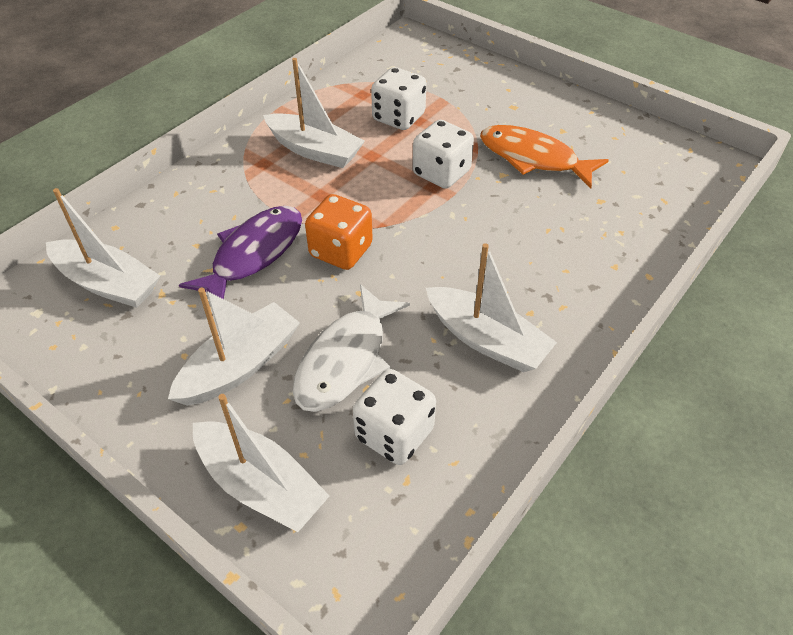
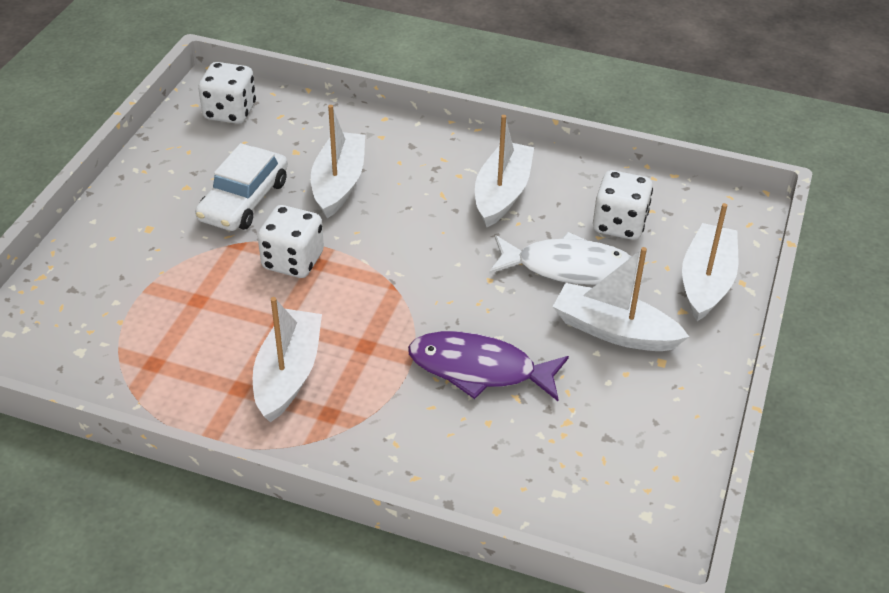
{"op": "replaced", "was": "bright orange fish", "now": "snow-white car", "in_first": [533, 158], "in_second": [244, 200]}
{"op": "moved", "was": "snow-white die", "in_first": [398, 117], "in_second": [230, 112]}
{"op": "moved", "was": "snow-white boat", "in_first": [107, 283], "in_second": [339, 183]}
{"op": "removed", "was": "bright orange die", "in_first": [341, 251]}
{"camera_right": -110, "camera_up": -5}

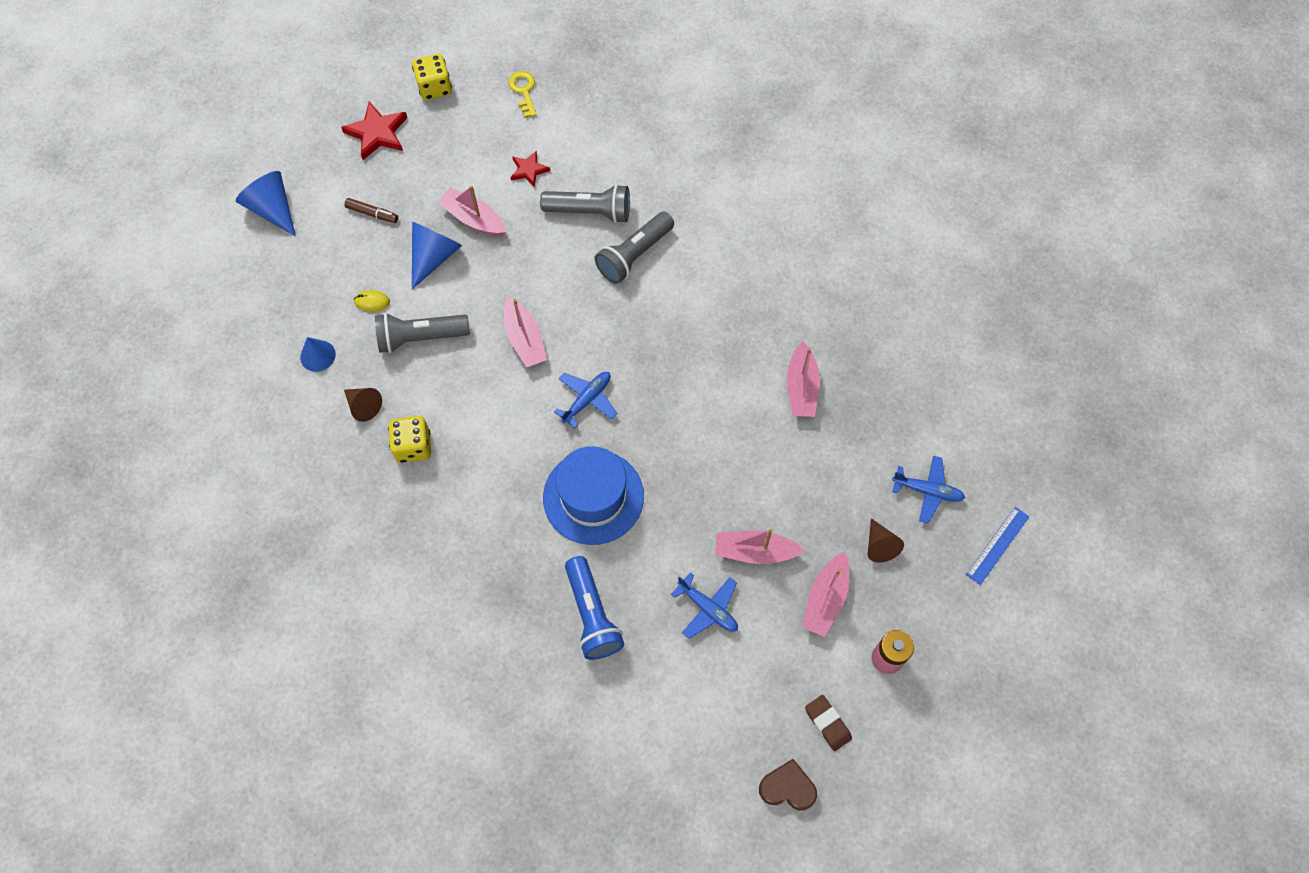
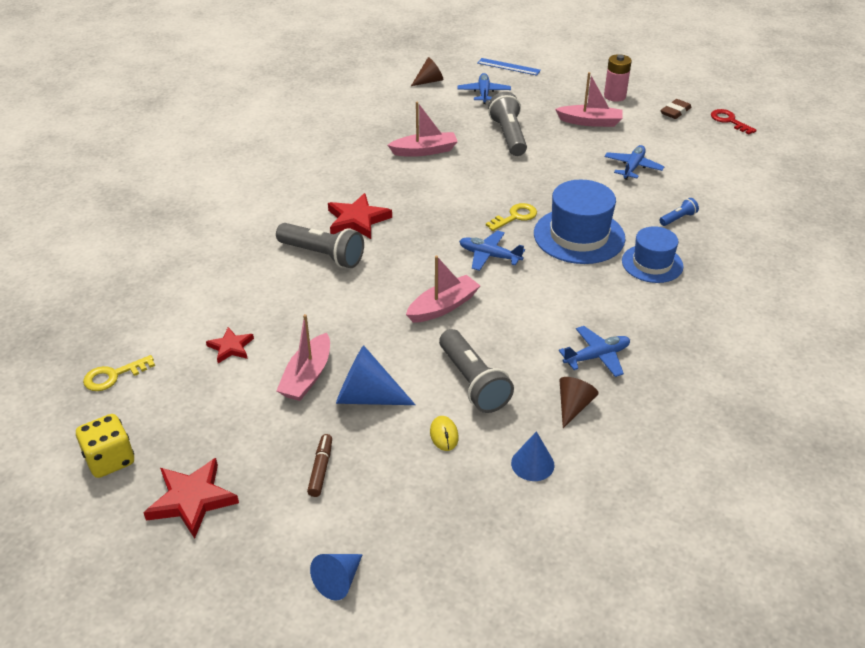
{"op": "resized", "was": "cobalt cone", "in_first": [273, 209], "in_second": [339, 580], "ratio": 0.64}
{"op": "added", "now": "crimson star shape", "in_second": [357, 220]}
{"op": "moved", "was": "russet cone", "in_first": [879, 545], "in_second": [429, 81]}
{"op": "added", "now": "yellow key", "in_second": [515, 217]}
{"op": "moved", "was": "grey pocket torch", "in_first": [590, 212], "in_second": [508, 136]}
{"op": "replaced", "was": "yellow die", "now": "cobalt aeroplane", "in_first": [413, 446], "in_second": [596, 356]}
{"op": "added", "now": "cobalt tall hat", "in_second": [652, 263]}
{"op": "resized", "was": "cobalt pocket torch", "in_first": [592, 615], "in_second": [678, 218], "ratio": 0.49}
{"op": "replaced", "was": "russet love heart", "now": "crimson key", "in_first": [787, 788], "in_second": [729, 121]}
{"op": "removed", "was": "pink boat", "in_first": [754, 551]}
{"camera_right": -105, "camera_up": -25}

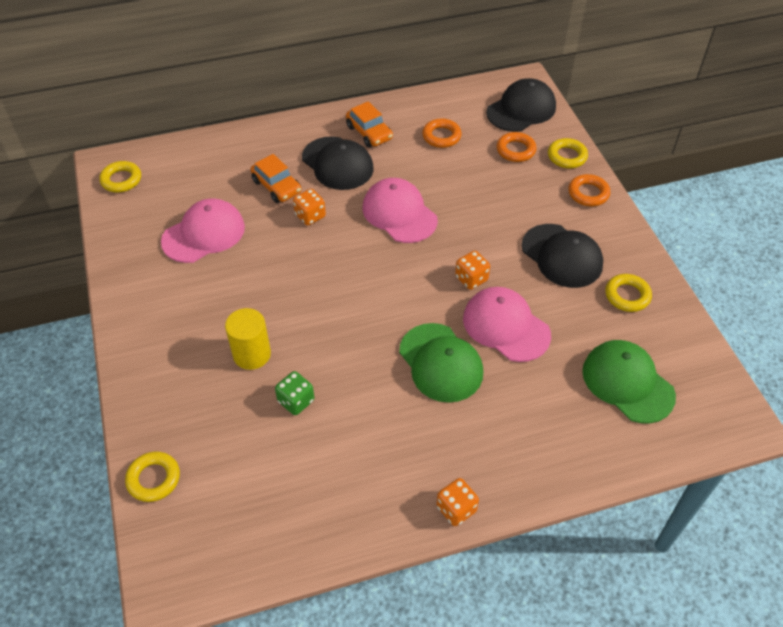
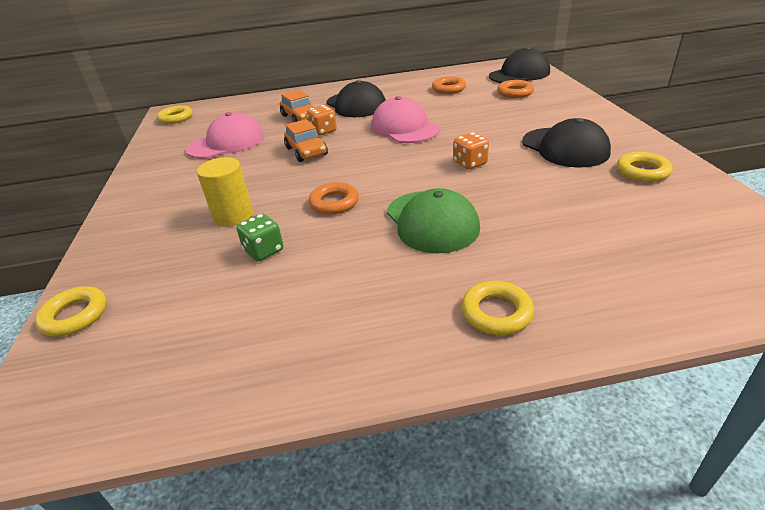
{"op": "moved", "was": "bright orange car", "in_first": [369, 133], "in_second": [306, 151]}
{"op": "moved", "was": "bright orange ring", "in_first": [588, 193], "in_second": [334, 203]}
{"op": "moved", "was": "yellow ring", "in_first": [567, 156], "in_second": [496, 312]}
{"op": "removed", "was": "bright orange die", "in_first": [456, 509]}
{"op": "removed", "was": "pink cap", "in_first": [506, 326]}
{"op": "removed", "was": "leaf-green cap", "in_first": [627, 383]}
{"camera_right": 10, "camera_up": -15}

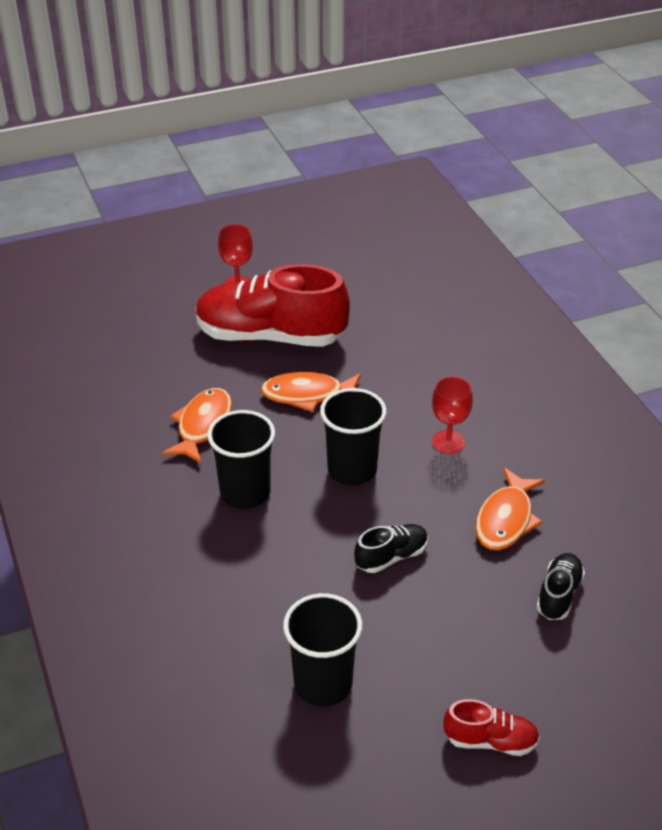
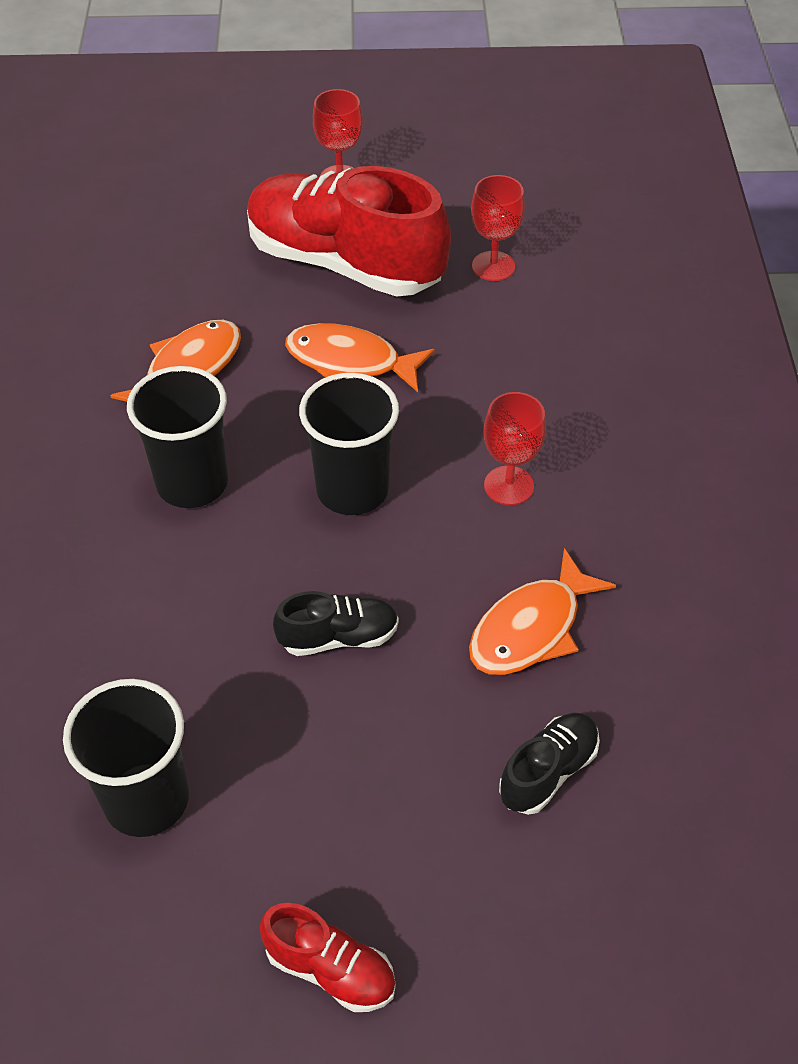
{"op": "added", "now": "crimson goblet", "in_second": [493, 266]}
{"camera_right": 20, "camera_up": 10}

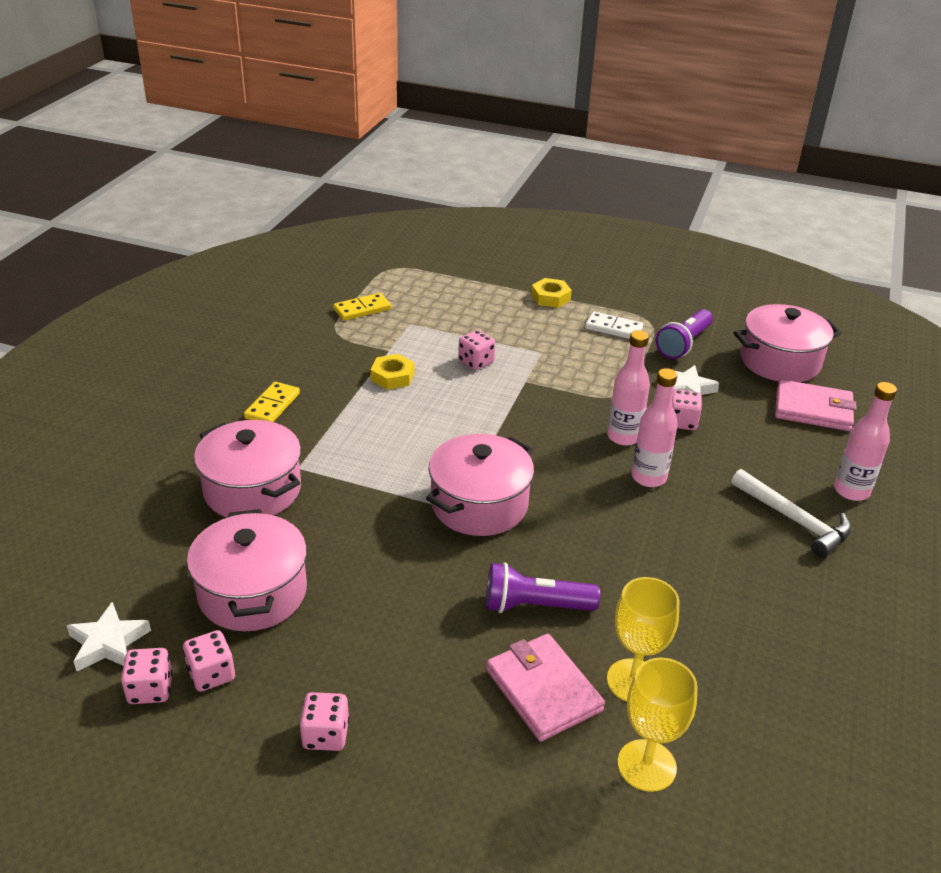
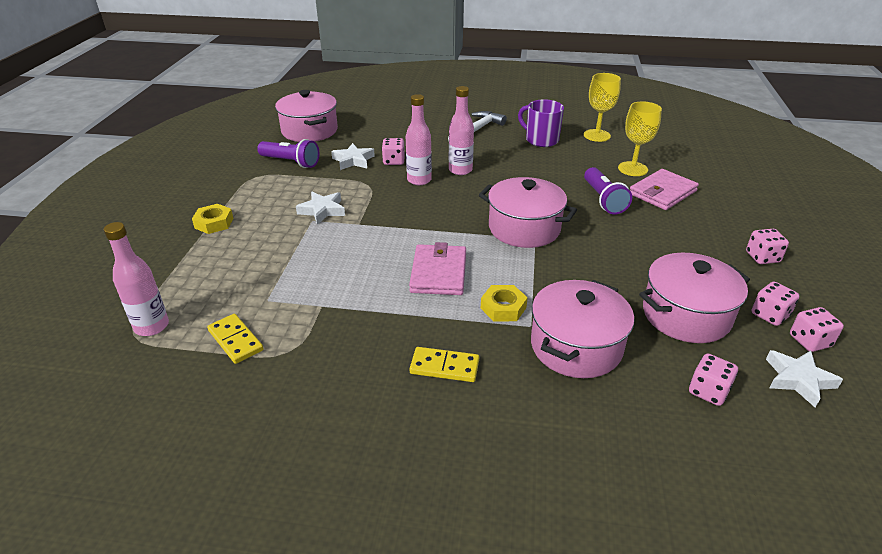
{"op": "moved", "was": "pink drink bottle", "in_first": [851, 491], "in_second": [152, 326]}
{"op": "added", "now": "snow-white star shape", "in_second": [322, 210]}
{"op": "moved", "was": "pink wallet", "in_first": [813, 409], "in_second": [438, 273]}
{"op": "moved", "was": "yellow nut", "in_first": [392, 377], "in_second": [503, 308]}
{"op": "added", "now": "purple tea mug", "in_second": [541, 140]}
{"op": "moved", "was": "yellow goblet", "in_first": [646, 765], "in_second": [597, 135]}
{"op": "moved", "was": "pink die", "in_first": [476, 362], "in_second": [708, 391]}
{"op": "removed", "was": "snow-white domino tile", "in_first": [613, 328]}
{"camera_right": -100, "camera_up": 0}

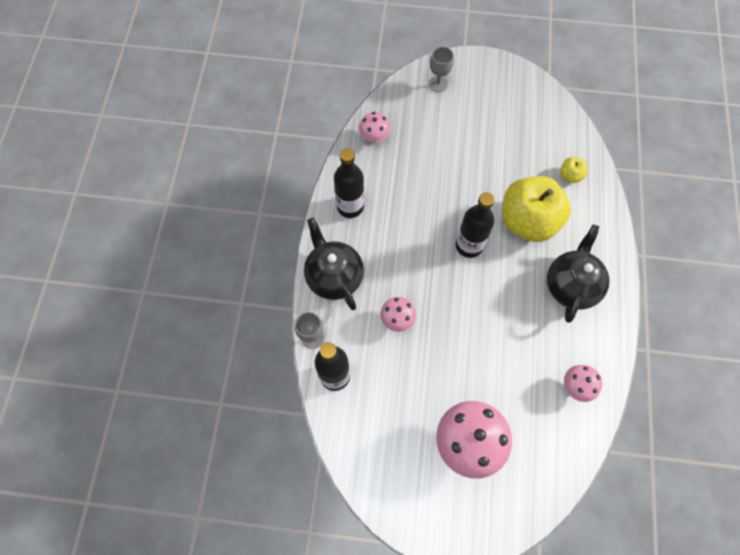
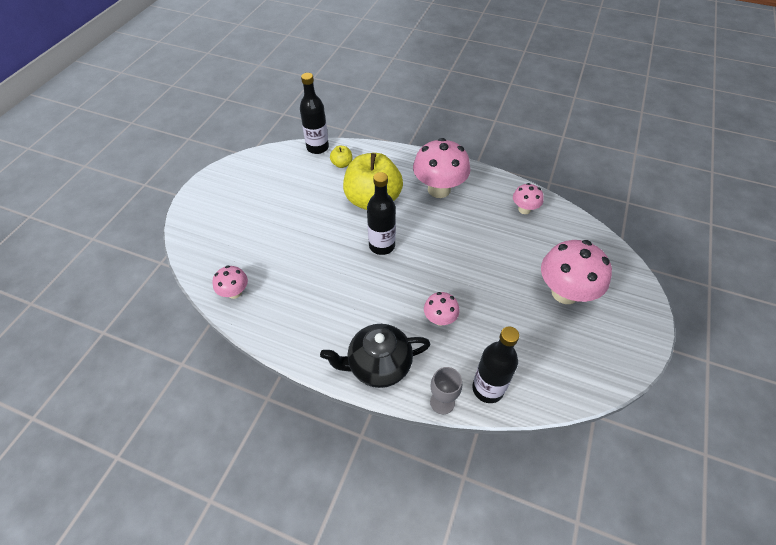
{"op": "moved", "was": "black drink bottle", "in_first": [350, 206], "in_second": [317, 147]}
{"op": "replaced", "was": "black tea pot", "now": "pink toadstool", "in_first": [571, 285], "in_second": [439, 189]}
{"op": "removed", "was": "grey goblet", "in_first": [438, 84]}
{"camera_right": -75, "camera_up": -15}

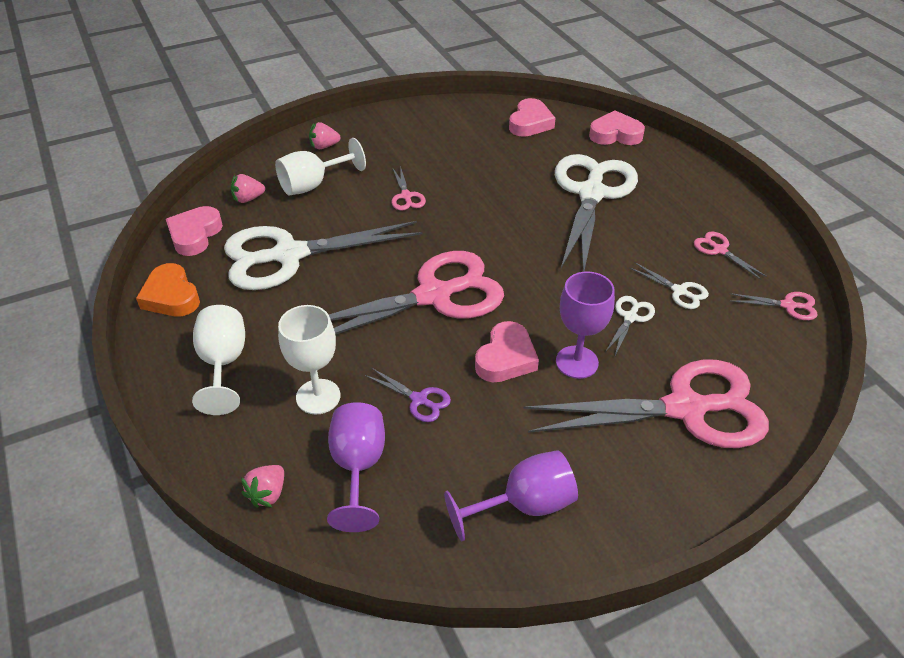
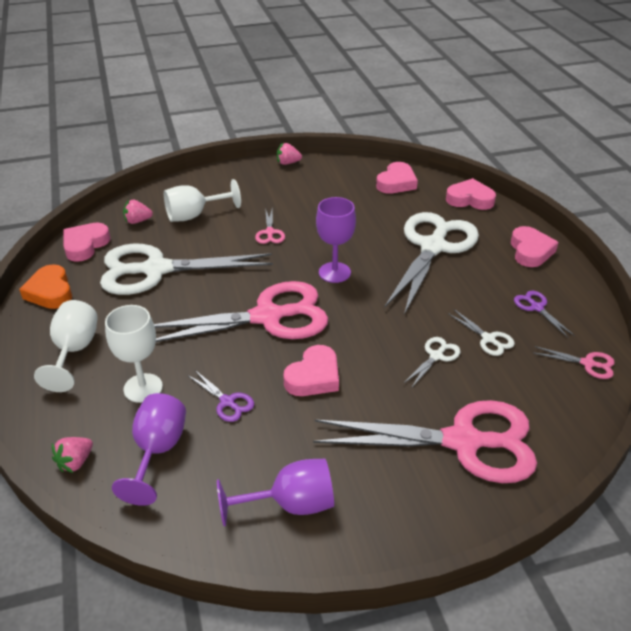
{"op": "moved", "was": "pink toy strawberry", "in_first": [324, 146], "in_second": [288, 163]}
{"op": "moved", "was": "purple goblet", "in_first": [577, 362], "in_second": [334, 272]}
{"op": "added", "now": "pink love heart", "in_second": [530, 251]}
{"op": "recoloured", "was": "pink scissors", "now": "purple scissors", "in_first": [719, 250], "in_second": [536, 307]}
{"camera_right": 10, "camera_up": -5}

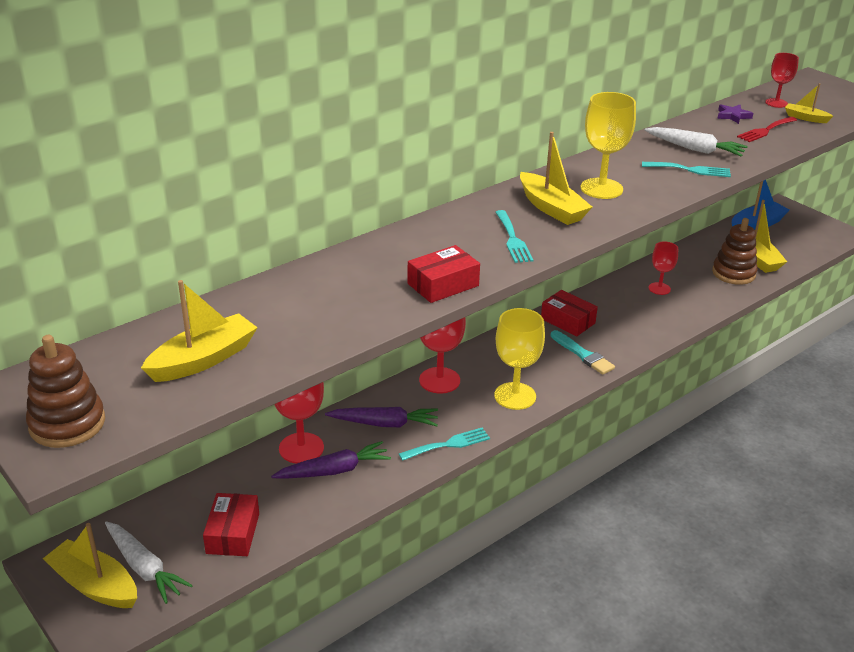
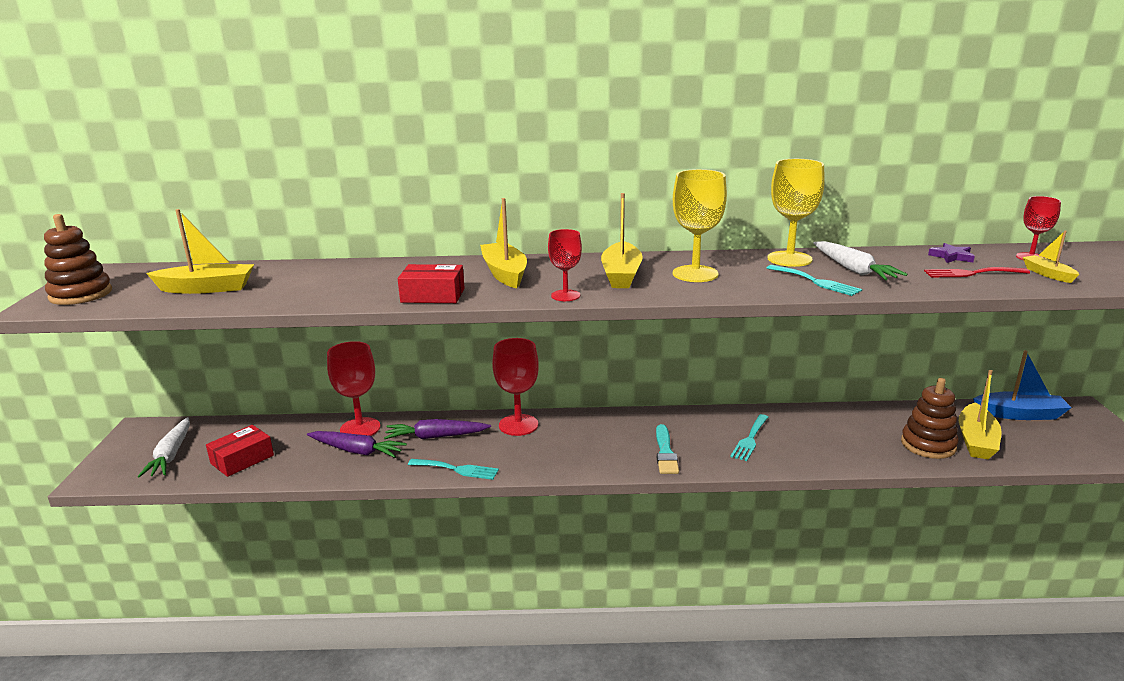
{"op": "turned", "was": "purple carrot", "in_first": [385, 424], "in_second": [435, 437], "clockwise": 135}
{"op": "moved", "was": "yellow boat", "in_first": [95, 585], "in_second": [504, 273]}
{"op": "moved", "was": "crimson goblet", "in_first": [659, 288], "in_second": [565, 295]}
{"op": "moved", "was": "turquoise dinner fork", "in_first": [513, 239], "in_second": [750, 439]}
{"op": "moved", "was": "yellow goblet", "in_first": [515, 396], "in_second": [789, 259]}
{"op": "removed", "was": "crimson parcel", "in_first": [567, 321]}
{"camera_right": 40, "camera_up": -10}

